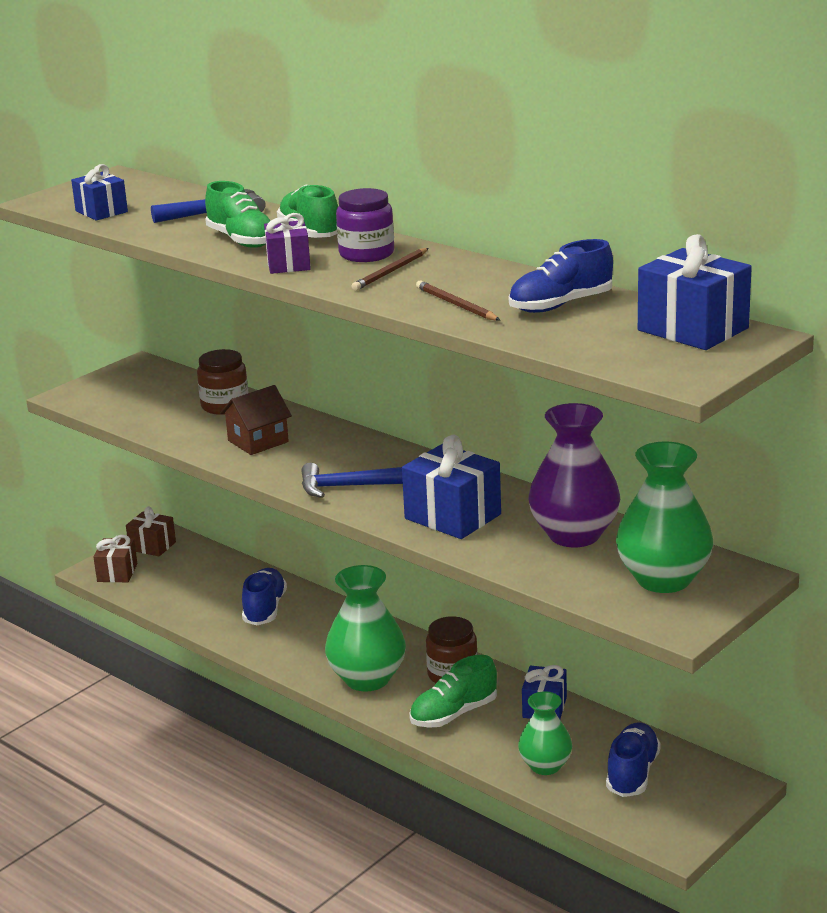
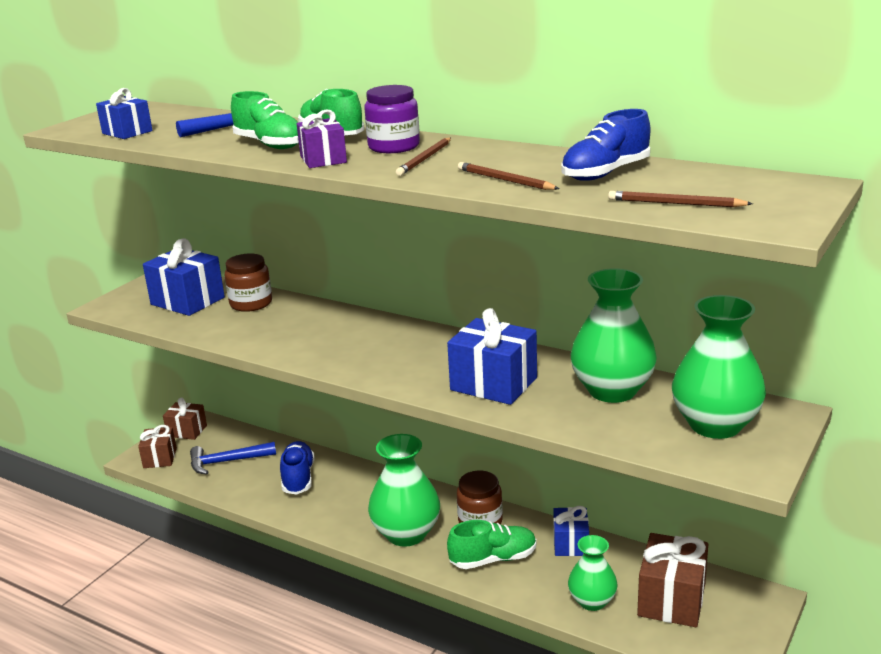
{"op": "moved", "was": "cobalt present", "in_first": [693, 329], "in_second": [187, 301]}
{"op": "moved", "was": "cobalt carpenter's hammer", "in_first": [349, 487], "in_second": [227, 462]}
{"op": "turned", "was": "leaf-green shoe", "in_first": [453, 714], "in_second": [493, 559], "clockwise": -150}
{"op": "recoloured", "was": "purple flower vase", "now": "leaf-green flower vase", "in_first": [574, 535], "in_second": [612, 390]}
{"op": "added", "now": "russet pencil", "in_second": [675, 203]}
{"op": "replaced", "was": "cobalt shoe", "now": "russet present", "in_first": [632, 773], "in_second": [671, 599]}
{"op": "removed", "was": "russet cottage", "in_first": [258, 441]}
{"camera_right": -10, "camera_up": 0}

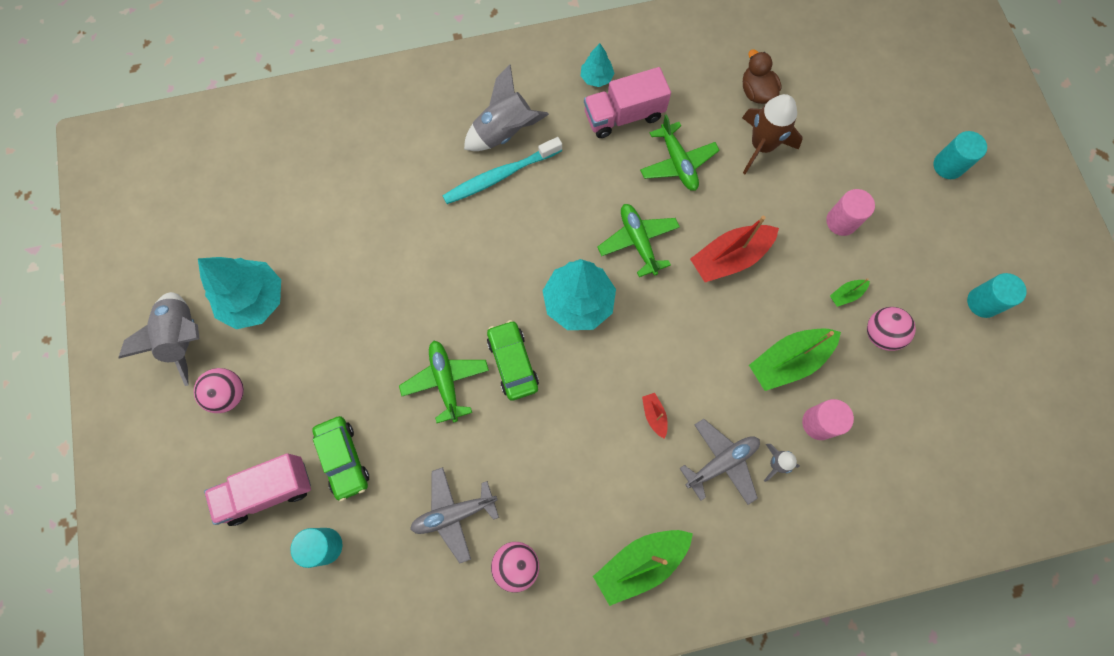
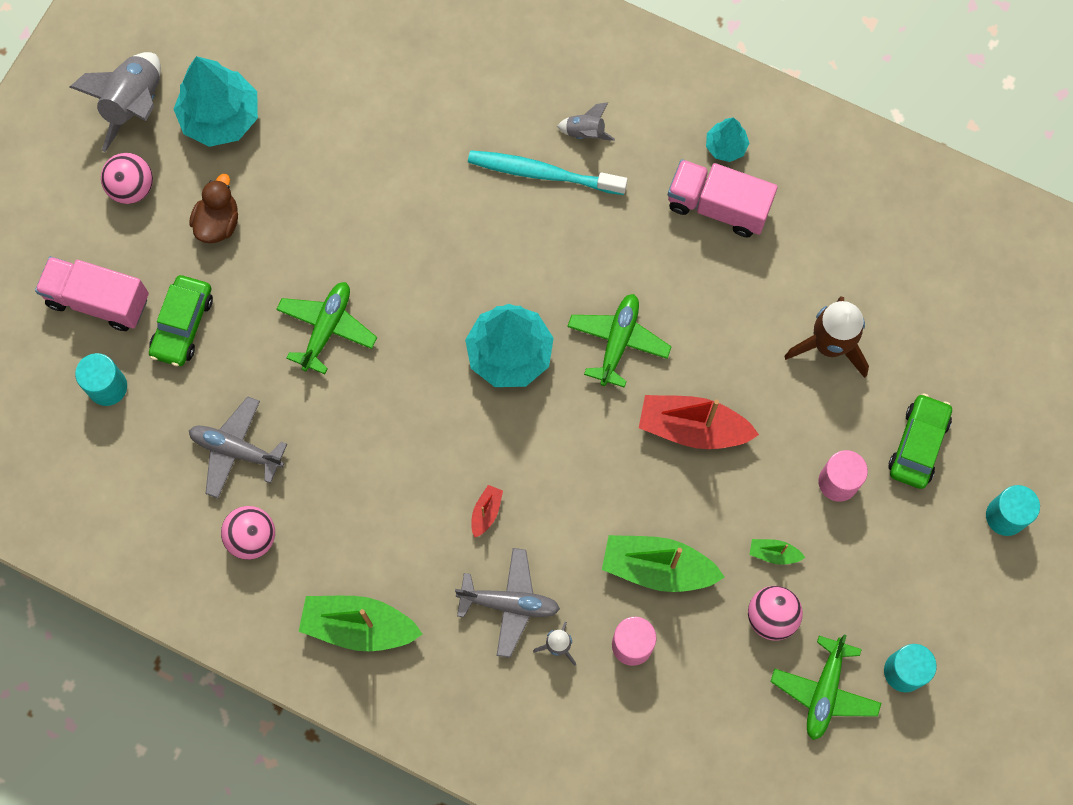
{"op": "moved", "was": "russet toy duck", "in_first": [756, 92], "in_second": [218, 222]}
{"op": "resized", "was": "grey toy rocket", "in_first": [504, 132], "in_second": [585, 132], "ratio": 0.51}
{"op": "moved", "was": "leaf-green aeroplane", "in_first": [677, 163], "in_second": [824, 691]}
{"op": "moved", "was": "leaf-green car", "in_first": [513, 363], "in_second": [918, 445]}
{"camera_right": 40, "camera_up": 0}

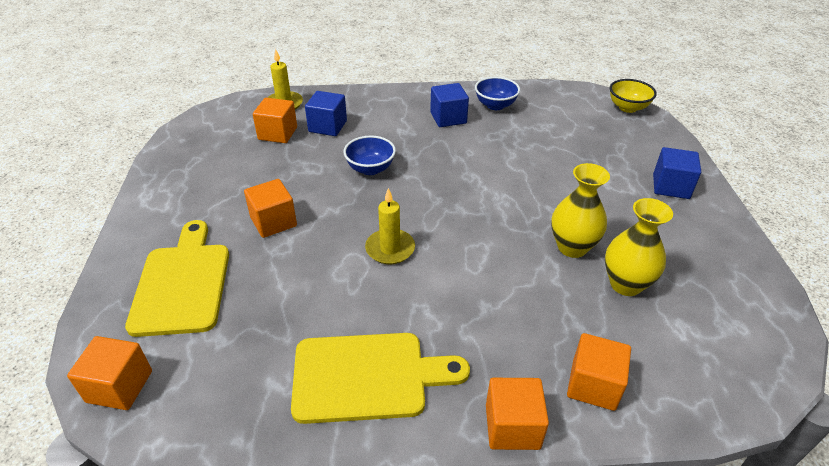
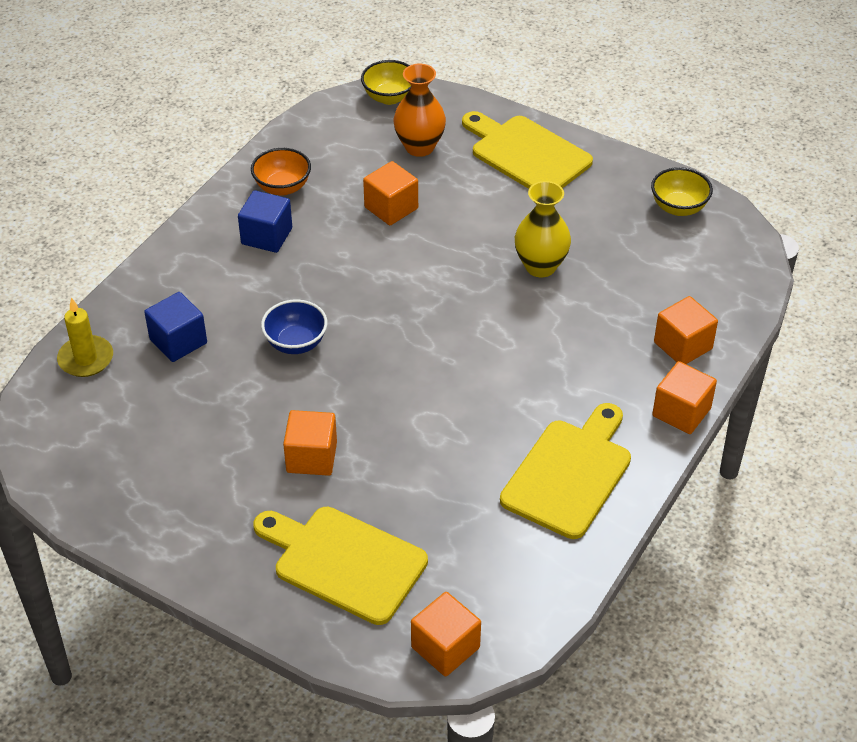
{"op": "recoloured", "was": "cobalt deep dish", "now": "bright orange deep dish", "in_first": [495, 105], "in_second": [282, 187]}
{"op": "moved", "was": "bright orange solid cube", "in_first": [278, 133], "in_second": [391, 208]}
{"op": "added", "now": "bright orange flower vase", "in_second": [419, 147]}
{"op": "replaced", "was": "cobalt solid cube", "now": "yellow cutting board", "in_first": [671, 186], "in_second": [526, 154]}
{"op": "added", "now": "yellow deep dish", "in_second": [678, 207]}
{"op": "removed", "was": "yellow candle", "in_first": [390, 249]}
{"op": "removed", "was": "yellow flower vase", "in_first": [625, 284]}
{"camera_right": -55, "camera_up": 5}

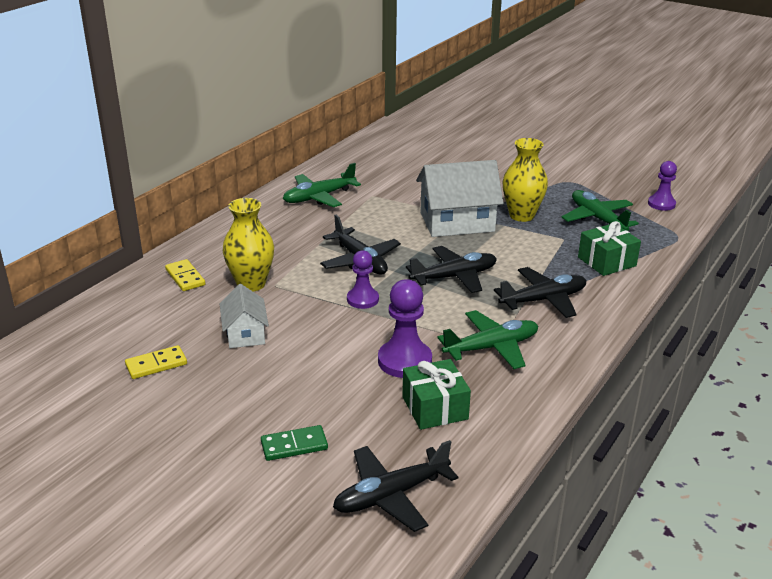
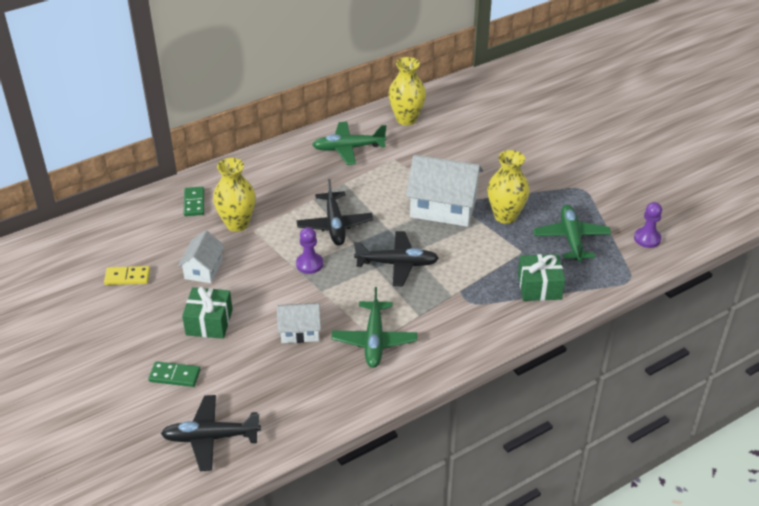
{"op": "moved", "was": "leaf-green present", "in_first": [434, 408], "in_second": [209, 322]}
{"op": "recoloured", "was": "yellow domino tile", "now": "leaf-green domino tile", "in_first": [185, 277], "in_second": [194, 203]}
{"op": "replaced", "was": "purple pawn", "now": "snow-white cottage", "in_first": [404, 361], "in_second": [300, 331]}
{"op": "turned", "was": "leaf-green aeroplane", "in_first": [492, 347], "in_second": [374, 341], "clockwise": 90}
{"op": "added", "now": "yellow flower vase", "in_second": [406, 119]}
{"op": "removed", "was": "black aeroplane", "in_first": [543, 300]}
{"camera_right": 25, "camera_up": 10}

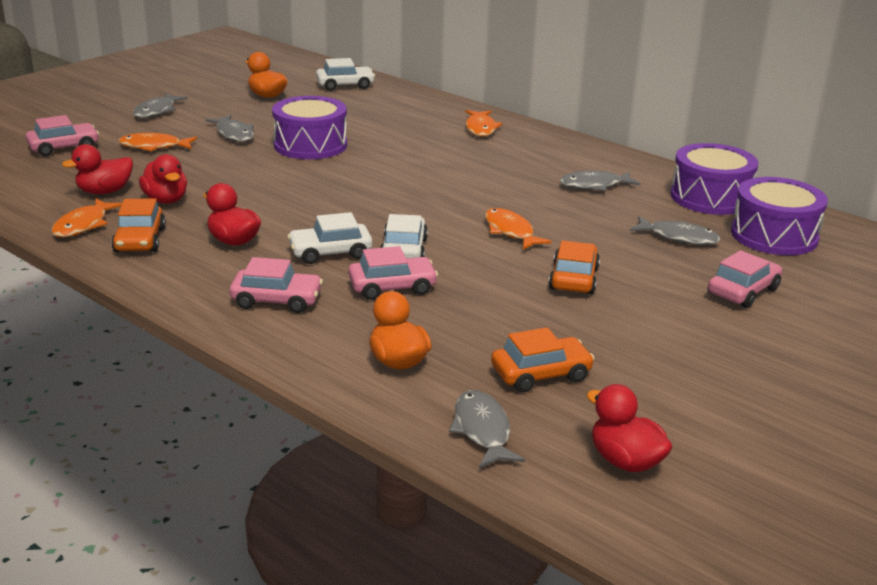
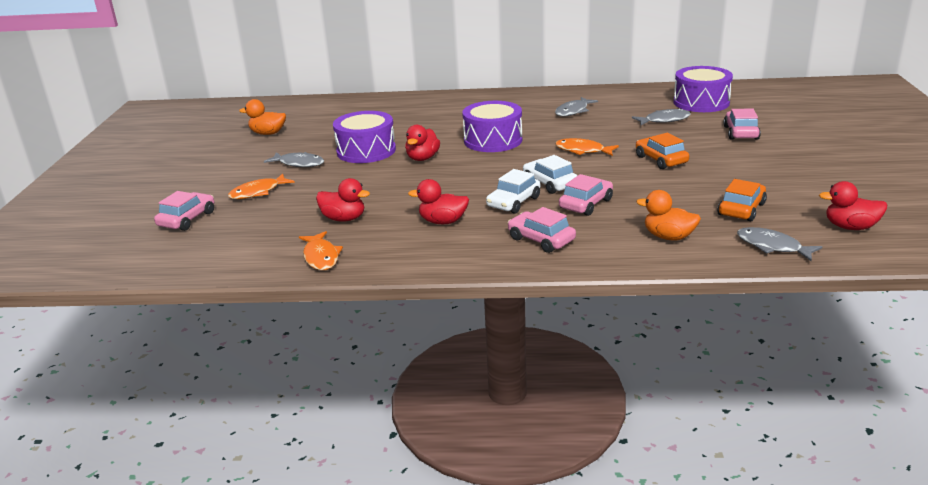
{"op": "moved", "was": "crimson toy duck", "in_first": [104, 192], "in_second": [422, 158]}
{"op": "moved", "was": "purple drum", "in_first": [710, 197], "in_second": [493, 140]}
{"op": "turned", "was": "pink car", "in_first": [276, 300], "in_second": [541, 239], "clockwise": -105}
{"op": "removed", "was": "bright orange car", "in_first": [140, 240]}
{"op": "removed", "was": "grey fish", "in_first": [157, 111]}
{"op": "removed", "was": "snow-white car", "in_first": [345, 85]}
{"op": "removed", "was": "bright orange fish", "in_first": [480, 128]}
{"camera_right": -35, "camera_up": 0}

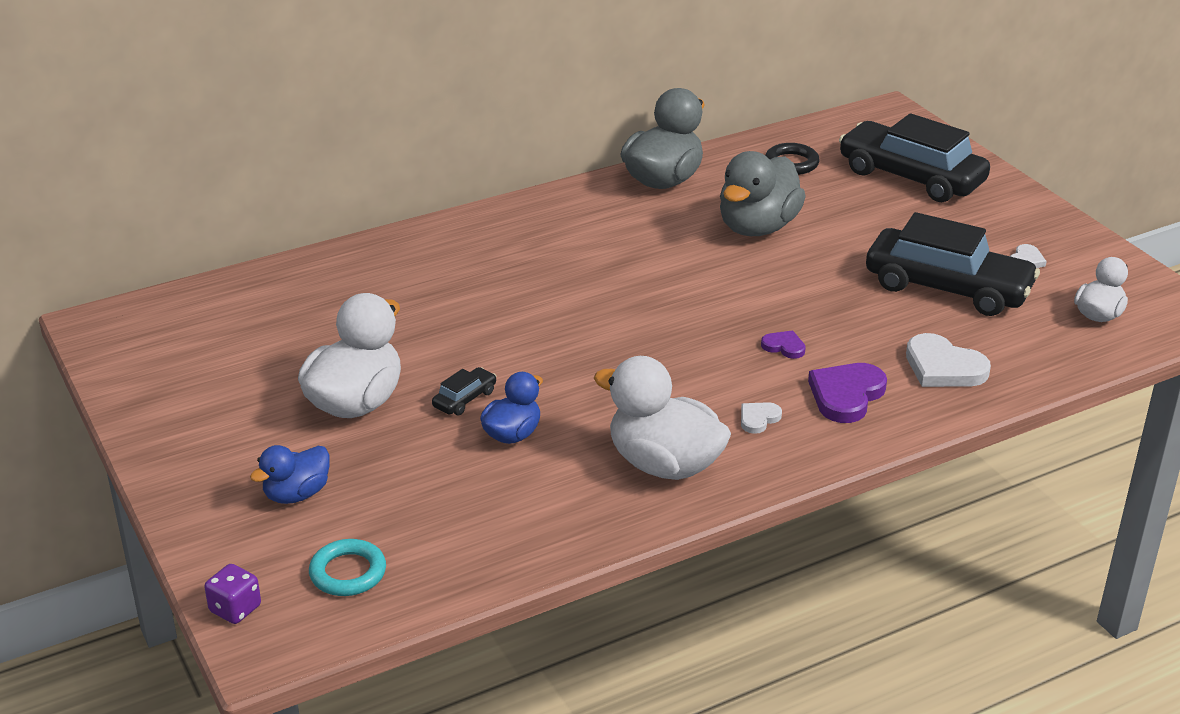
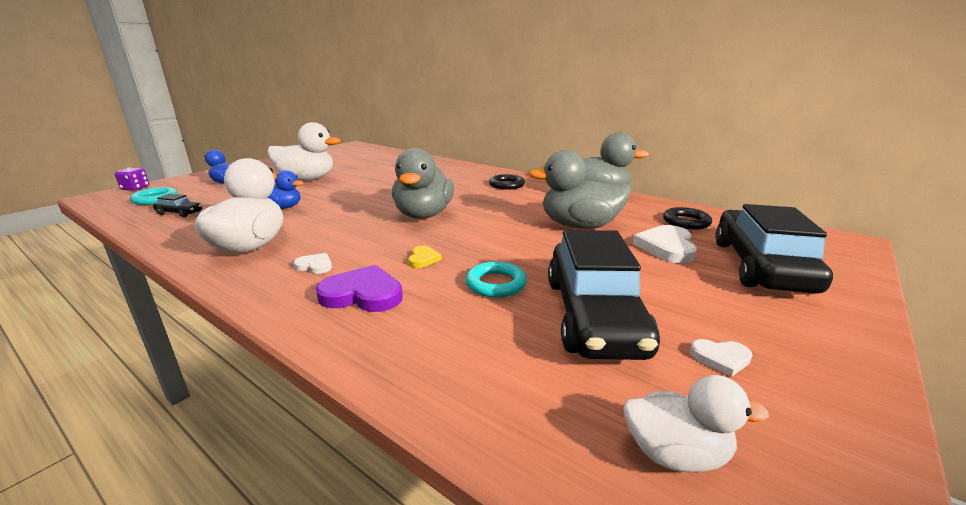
{"op": "moved", "was": "black car", "in_first": [465, 399], "in_second": [179, 213]}
{"op": "added", "now": "grey toy duck", "in_second": [423, 215]}
{"op": "recoloured", "was": "purple love heart", "now": "yellow love heart", "in_first": [784, 346], "in_second": [423, 259]}
{"op": "added", "now": "turquoise ring", "in_second": [496, 284]}
{"op": "added", "now": "black ring", "in_second": [506, 185]}
{"op": "moved", "was": "snow-white love heart", "in_first": [943, 367], "in_second": [666, 247]}
{"camera_right": 65, "camera_up": -10}

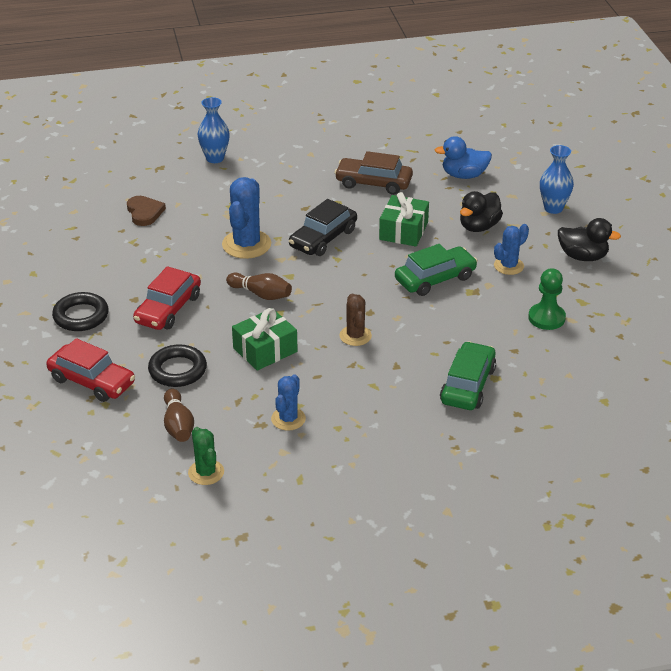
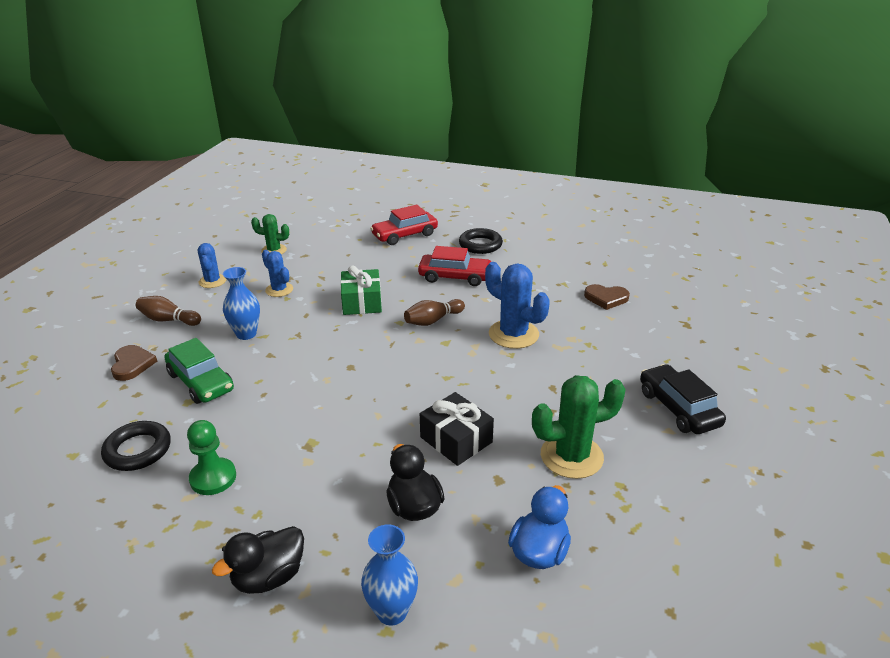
{"op": "moved", "was": "black ring", "in_first": [177, 370], "in_second": [138, 450]}
{"op": "added", "now": "russet love heart", "in_second": [132, 364]}
{"op": "moved", "was": "russet bowling pin", "in_first": [178, 425], "in_second": [168, 320]}
{"op": "moved", "was": "cobalt cactus", "in_first": [508, 266], "in_second": [212, 281]}
{"op": "moved", "was": "cobalt flower vase", "in_first": [215, 158], "in_second": [246, 334]}
{"op": "turned", "was": "crimson car", "in_first": [168, 309], "in_second": [455, 277], "clockwise": 135}
{"op": "recoloured", "was": "leaf-green present", "now": "black present", "in_first": [403, 231], "in_second": [456, 440]}
{"op": "replaced", "was": "russet car", "now": "leaf-green cactus", "in_first": [373, 183], "in_second": [571, 456]}
{"op": "moved", "was": "black car", "in_first": [323, 238], "in_second": [678, 408]}
{"op": "removed", "was": "russet cactus", "in_first": [355, 336]}
{"op": "removed", "was": "leaf-green car", "in_first": [435, 279]}
{"camera_right": 120, "camera_up": -5}

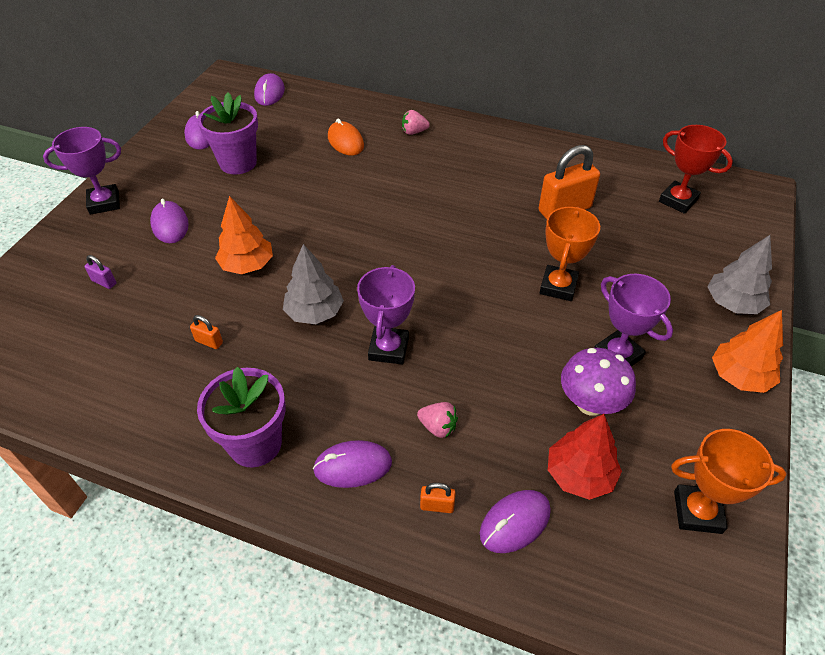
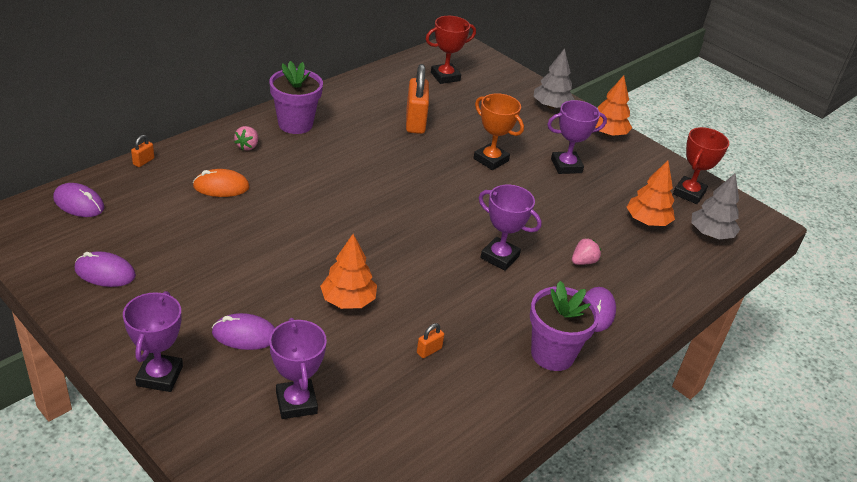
{"op": "moved", "was": "bright orange padlock", "in_first": [437, 506], "in_second": [143, 161]}
{"op": "moved", "was": "purple plant pot", "in_first": [238, 163], "in_second": [295, 124]}
{"op": "replaced", "was": "purple padlock", "now": "purple trophy", "in_first": [104, 282], "in_second": [296, 403]}
{"op": "recoloured", "was": "crimson toy tree", "now": "bright orange toy tree", "in_first": [579, 475], "in_second": [647, 221]}
{"op": "recoloured", "was": "bright orange trophy", "now": "crimson trophy", "in_first": [697, 512], "in_second": [689, 193]}
{"op": "moved", "was": "grey toy tree", "in_first": [314, 312], "in_second": [710, 234]}
{"op": "removed", "was": "purple PC mouse", "in_first": [515, 522]}
{"op": "removed", "was": "purple toadstool", "in_first": [590, 404]}
{"camera_right": -70, "camera_up": -10}

